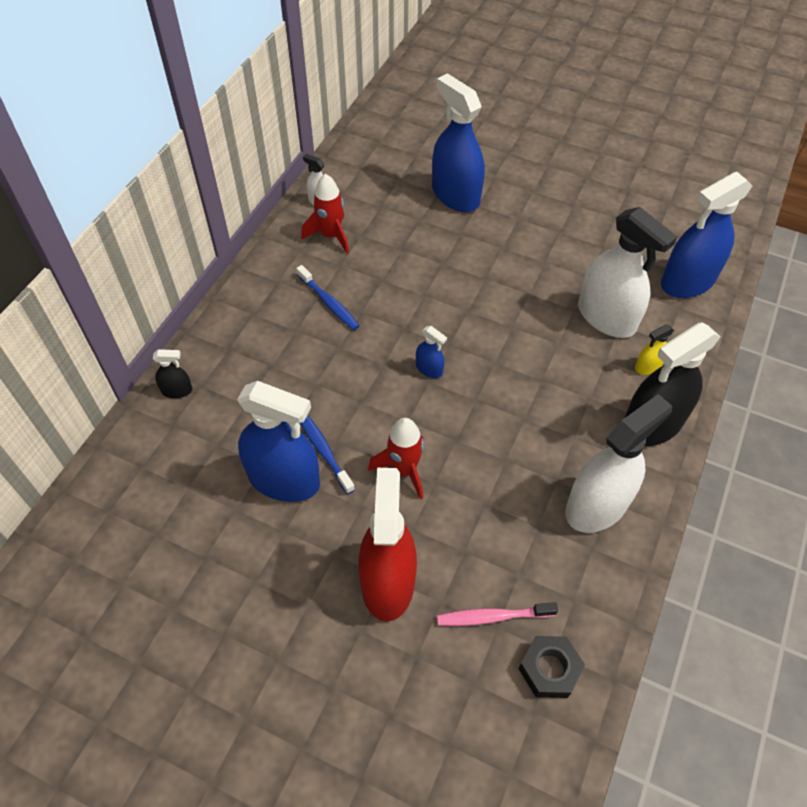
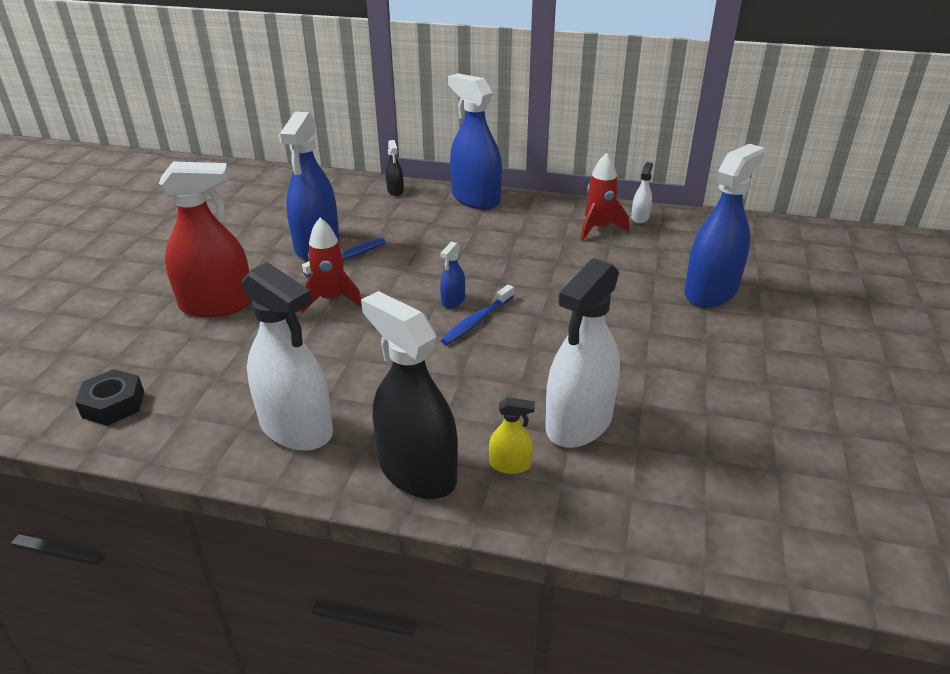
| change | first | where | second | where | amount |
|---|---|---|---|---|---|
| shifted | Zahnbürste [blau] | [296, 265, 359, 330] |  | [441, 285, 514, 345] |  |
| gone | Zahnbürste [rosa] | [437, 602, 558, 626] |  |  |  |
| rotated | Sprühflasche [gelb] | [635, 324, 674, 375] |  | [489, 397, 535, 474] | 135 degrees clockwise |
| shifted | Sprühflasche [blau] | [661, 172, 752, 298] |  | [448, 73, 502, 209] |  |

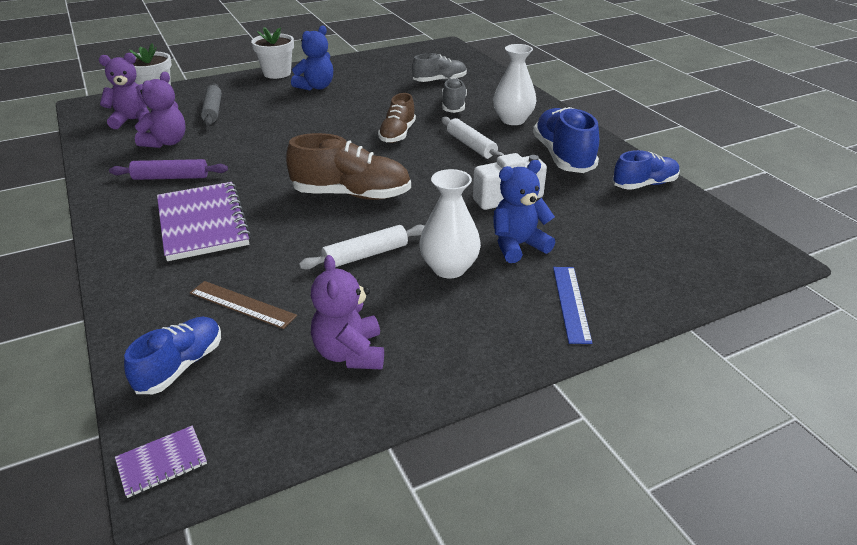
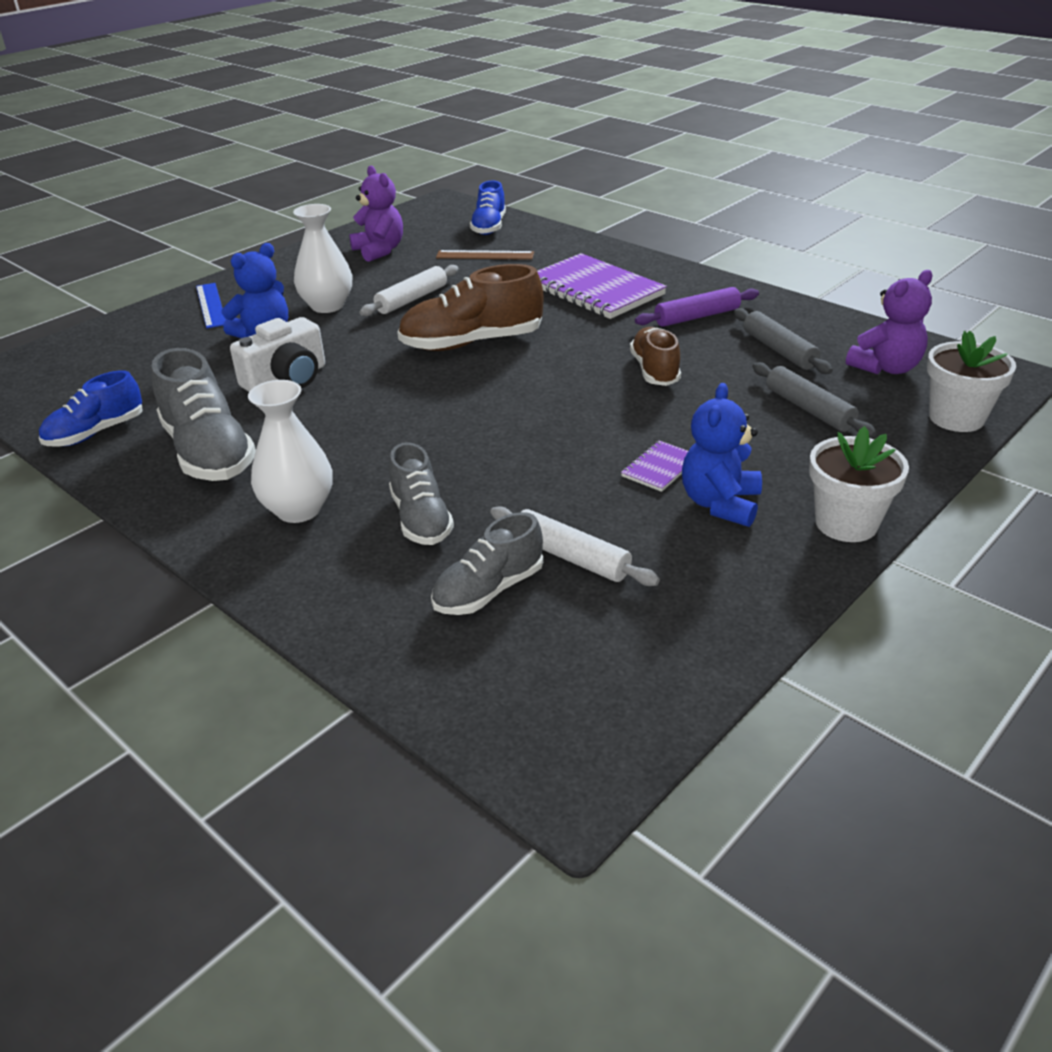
| change | first | where | second | where | amount |
|---|---|---|---|---|---|
| shifted | Notizbuch [lila] | [115, 426, 207, 498] |  | [621, 440, 688, 492] |  |
| swapped | Teddybär [lila] | [135, 72, 186, 148] | Nudelholz [grau] | [734, 308, 833, 374] |  |
| shifted | Schuh [braun] | [378, 93, 416, 143] |  | [630, 327, 681, 386] |  |
| shifted | Nudelholz [weiß] | [441, 117, 504, 159] |  | [490, 506, 660, 586] |  |
| repainted | Schuh [blau] | [533, 107, 599, 173] | Schuh [grau] | [151, 348, 256, 481] |  |

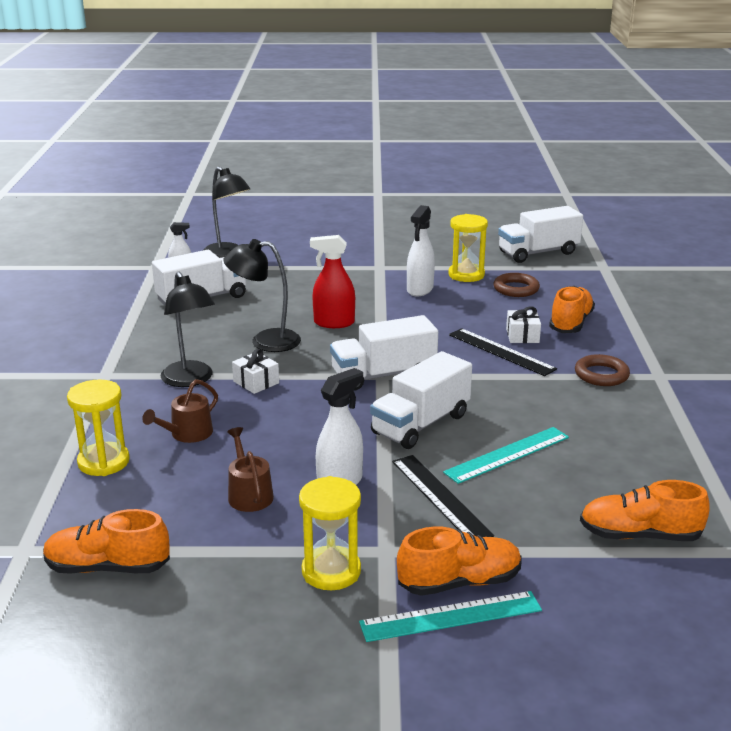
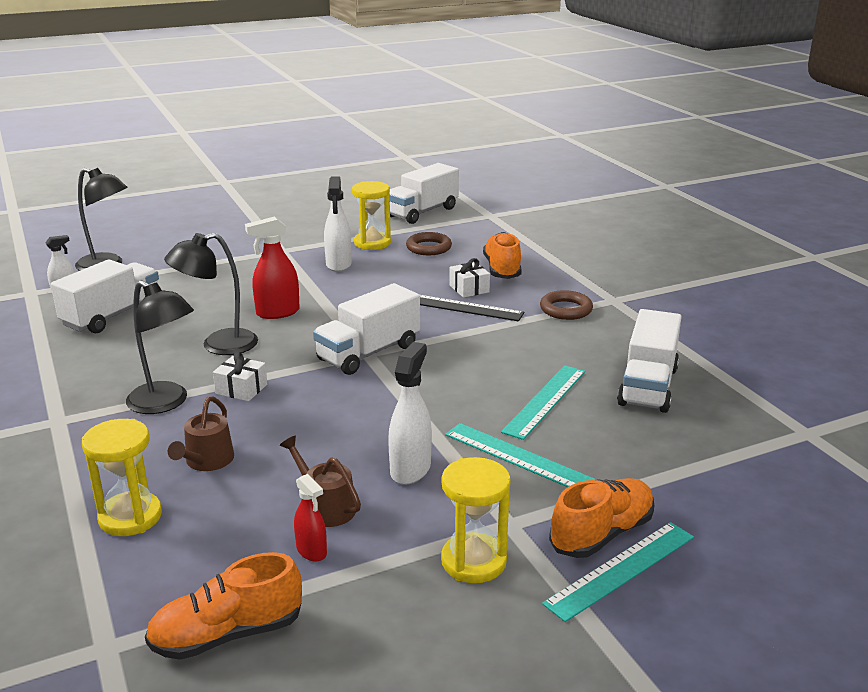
| change | first | where | second | where | amount |
|---|---|---|---|---|---|
| shifted | Lastwagen [weiß] | [370, 351, 472, 449] |  | [617, 309, 681, 413] |  |
| repainted | Lineal [schwarz] | [392, 455, 494, 537] | Lineal [türkis] | [445, 423, 596, 487] |  |
| gone | Schuh [orange] | [580, 480, 710, 541] |  |  |  |
| new |  |  | Sprühflasche [rot] | [294, 474, 327, 562] |  |

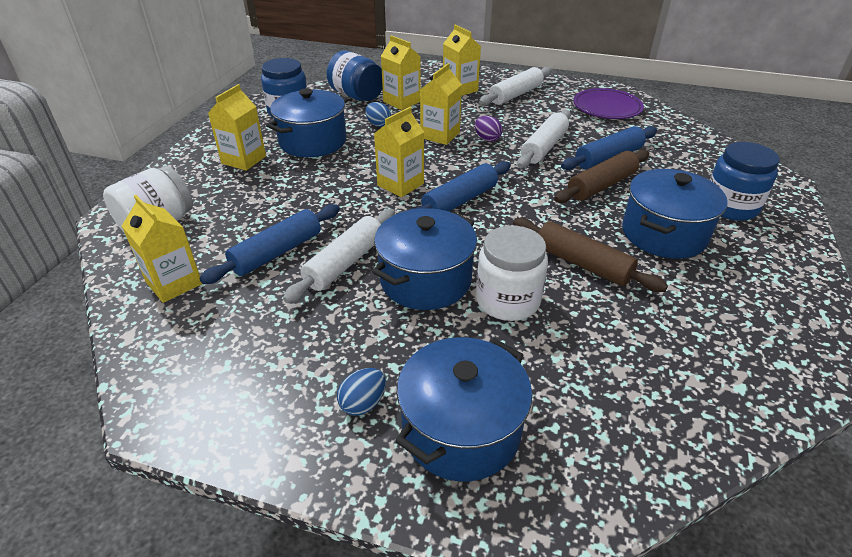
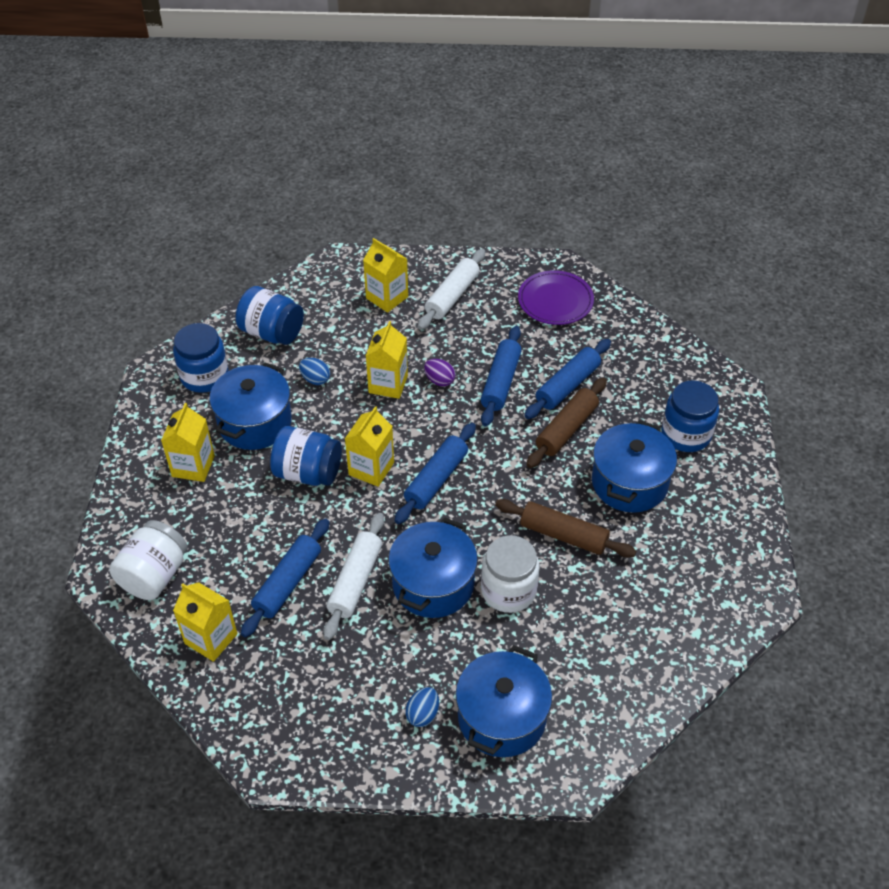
| change | first | where | second | where | amount |
|---|---|---|---|---|---|
| gone | Getränkekarton [gelb] | [381, 35, 421, 110] |  |  |  |
| repainted | Nudelholz [weiß] | [517, 110, 571, 168] | Nudelholz [blau] | [481, 326, 522, 427] |  |
| new |  |  | Einmachglas [blau] | [270, 426, 342, 486] |  |

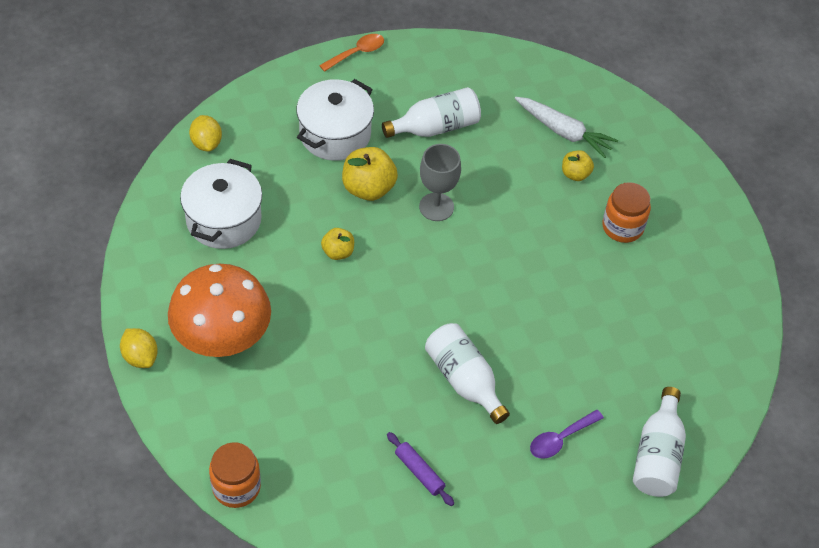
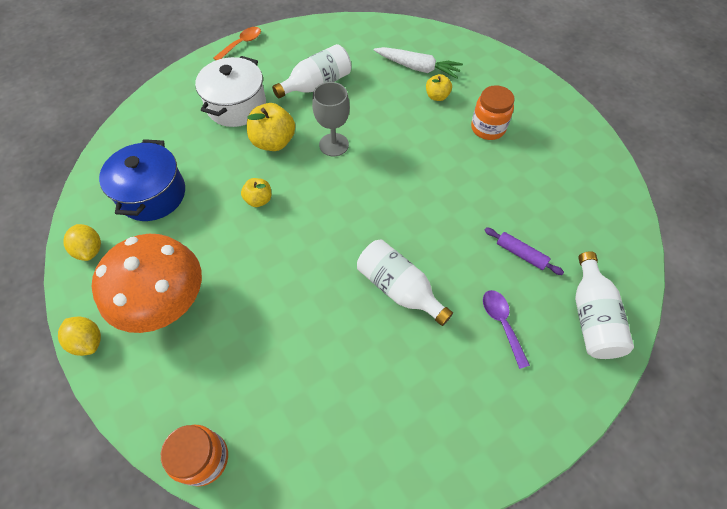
| change | first | where | second | where | amount |
|---|---|---|---|---|---|
| repainted | Kochtopf [weiß] | [180, 159, 262, 249] | Kochtopf [blau] | [99, 139, 185, 221] |  |
| shifted | Zitrone [gelb] | [189, 115, 222, 152] |  | [63, 224, 101, 261] |  |
| shifted | Nudelholz [lila] | [387, 432, 454, 506] |  | [484, 228, 564, 275] |  |
| rotated | Löffel [lila] | [530, 410, 604, 459] |  | [483, 290, 530, 369] | 120 degrees clockwise |

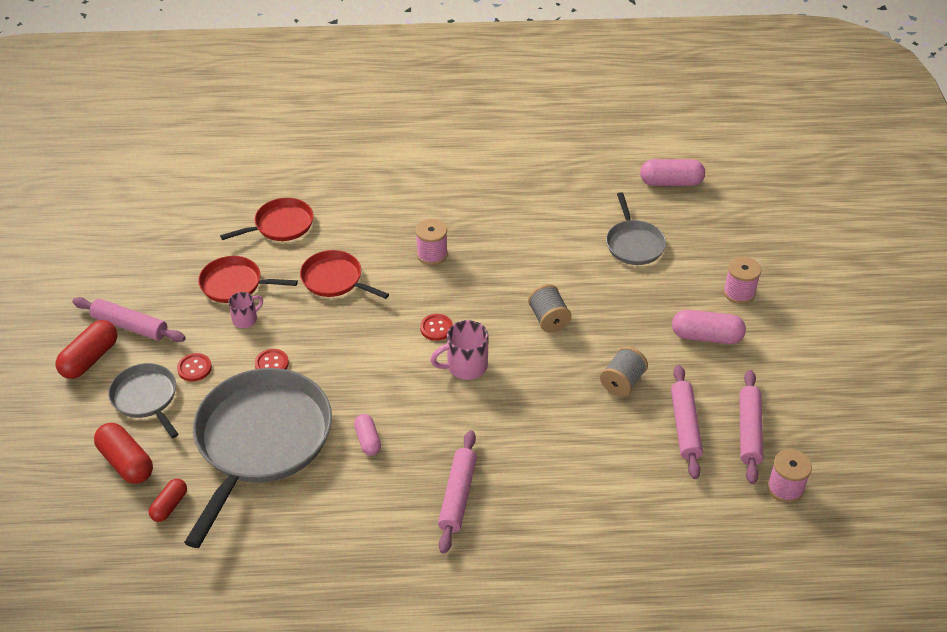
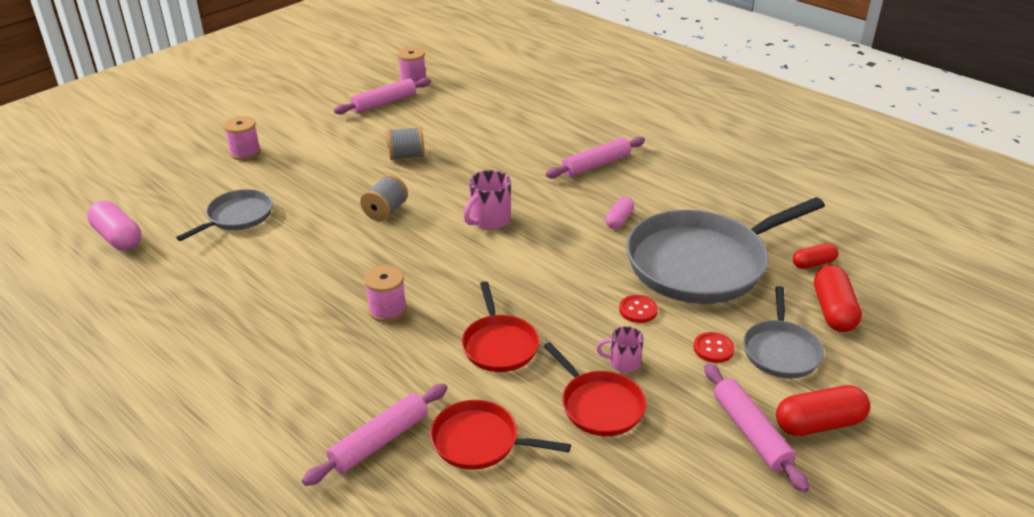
| change | first | where | second | where | amount |
|---|---|---|---|---|---|
| gone | Knopf [rot] | [420, 314, 453, 341] |  |  |  |
| rotated | Tasse [rosa] | [430, 320, 488, 380] |  | [463, 170, 511, 230] | 105 degrees clockwise |
| shifted | Nudelholz [rosa] | [671, 365, 703, 479] |  | [302, 384, 448, 486] |  |
| gone | Kapsel [rosa] | [672, 310, 746, 344] |  |  |  |

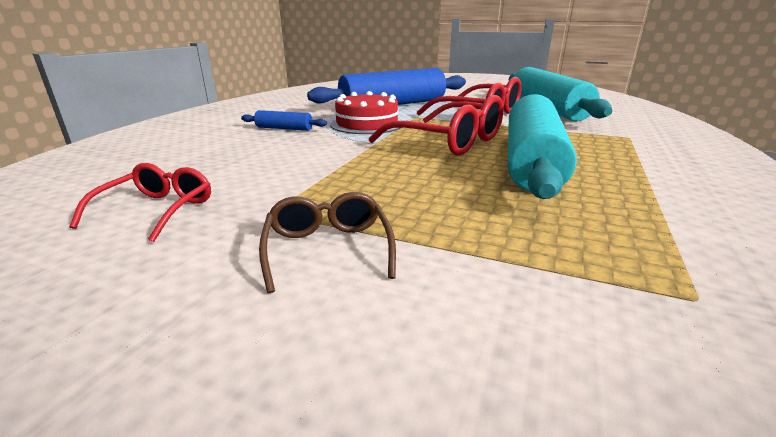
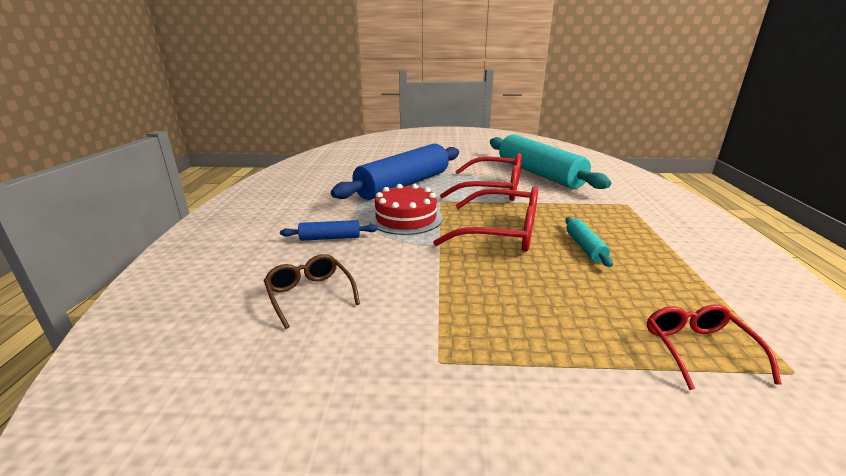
| change | first | where | second | where | amount |
|---|---|---|---|---|---|
| shifted | Brille [rot] | [69, 163, 211, 242] |  | [647, 304, 782, 390] |  |
| shifted | Brille [braun] | [259, 192, 396, 293] |  | [264, 254, 360, 329] |  |
| scaled | Nudelholz [türkis] | [508, 94, 577, 199] |  | [565, 217, 613, 267] | x0.42 |

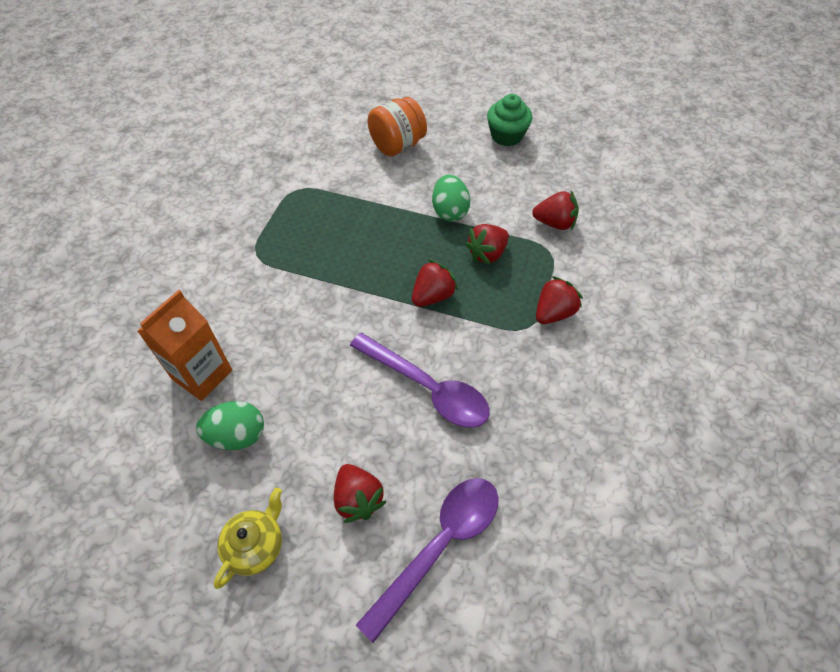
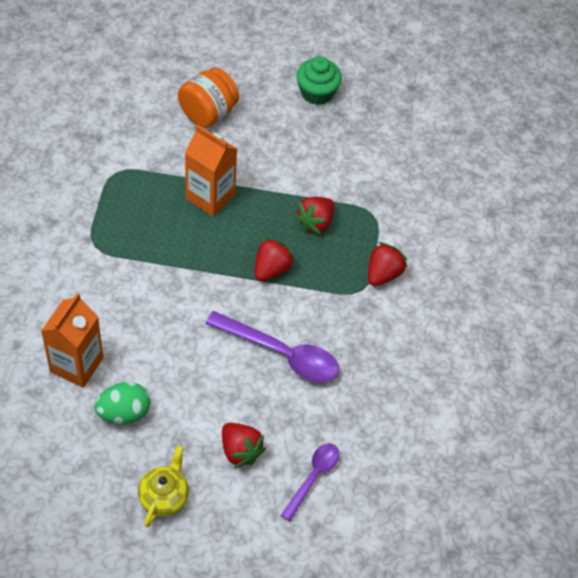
| change | first | where | second | where | amount |
|---|---|---|---|---|---|
| scaled | Löffel [lila] | [356, 478, 499, 643] |  | [281, 443, 340, 521] | x0.61 |
| gone | Ei [grün] | [432, 175, 470, 222] |  |  |  |
| gone | Erdbeere [rot] | [532, 191, 579, 230] |  |  |  |
| new |  |  | Getränkekarton [orange] | [185, 125, 237, 217] |  |

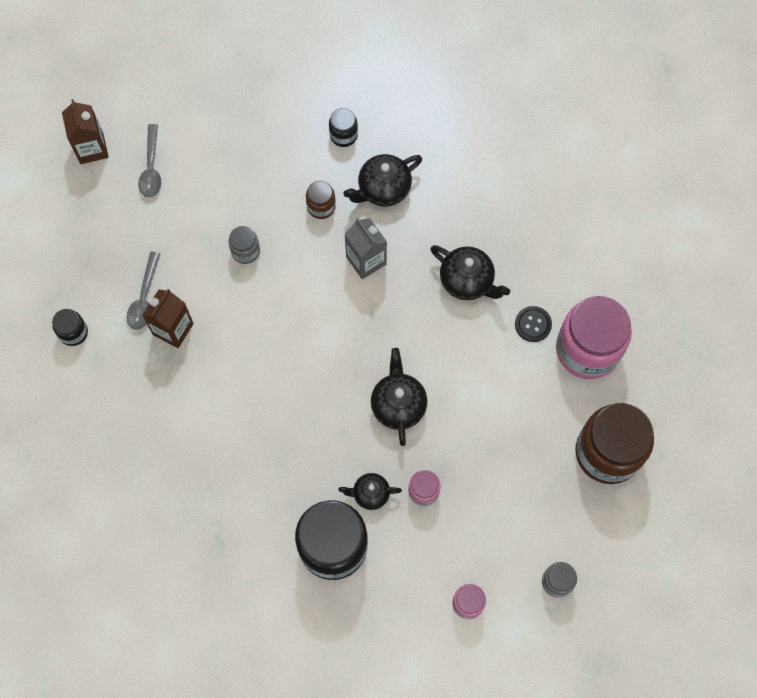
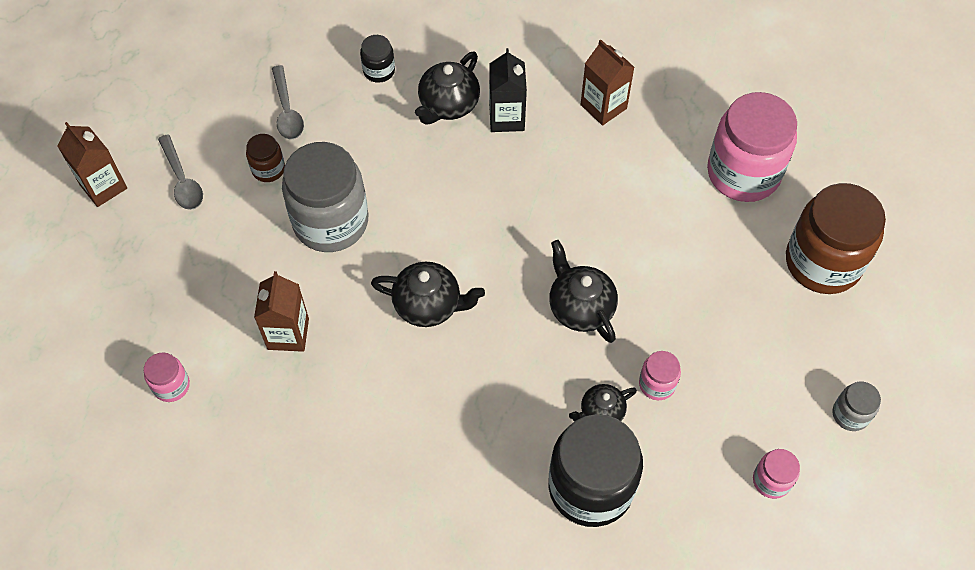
| change | first | where | second | where | amount |
|---|---|---|---|---|---|
| repainted | Einmachglas [schwarz] | [52, 309, 88, 346] | Einmachglas [rosa] | [144, 352, 190, 402] |  |
| shifted | Löffel [grau] | [127, 251, 161, 330] |  | [272, 65, 304, 139] |  |
| scaled | Einmachglas [grau] | [228, 226, 260, 264] |  | [282, 142, 368, 252] | x2.20 |
| shifted | Einmachglas [braun] | [306, 181, 336, 219] |  | [246, 134, 285, 182] |  |
| gone | Getränkekarton [grau] | [345, 218, 387, 279] |  |  |  |
| shifted | Teekanne [schwarz] | [431, 245, 510, 300] |  | [371, 262, 485, 327] |  |
| gone | Knopf [schwarz] | [515, 306, 552, 342] |  |  |  |
| new |  |  | Getränkekarton [schwarz] | [489, 48, 527, 132] |  |
| new |  |  | Getränkekarton [braun] | [580, 39, 635, 126] |  |

